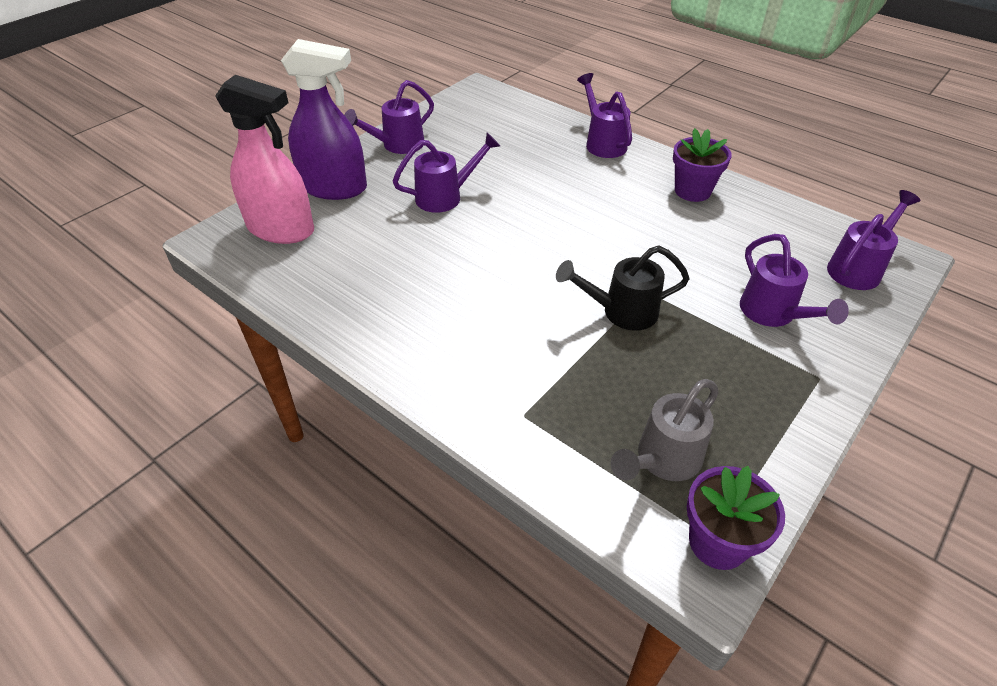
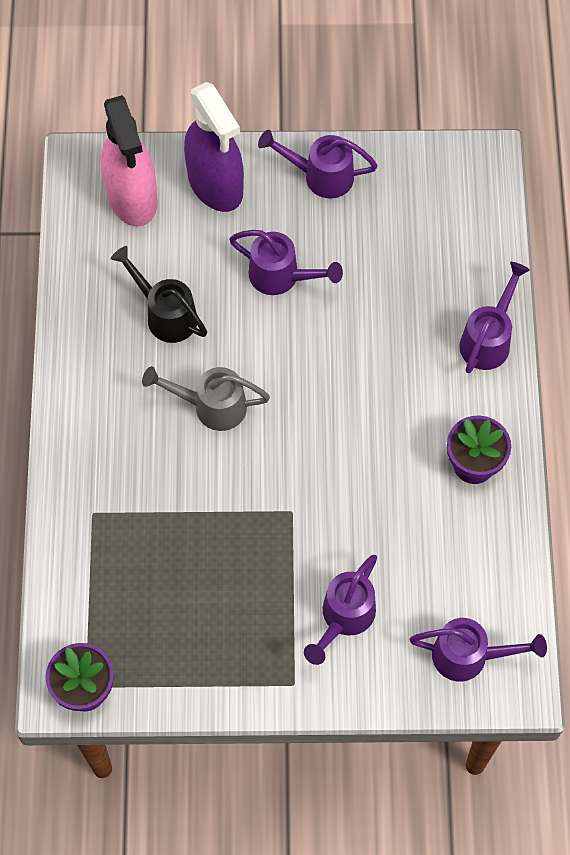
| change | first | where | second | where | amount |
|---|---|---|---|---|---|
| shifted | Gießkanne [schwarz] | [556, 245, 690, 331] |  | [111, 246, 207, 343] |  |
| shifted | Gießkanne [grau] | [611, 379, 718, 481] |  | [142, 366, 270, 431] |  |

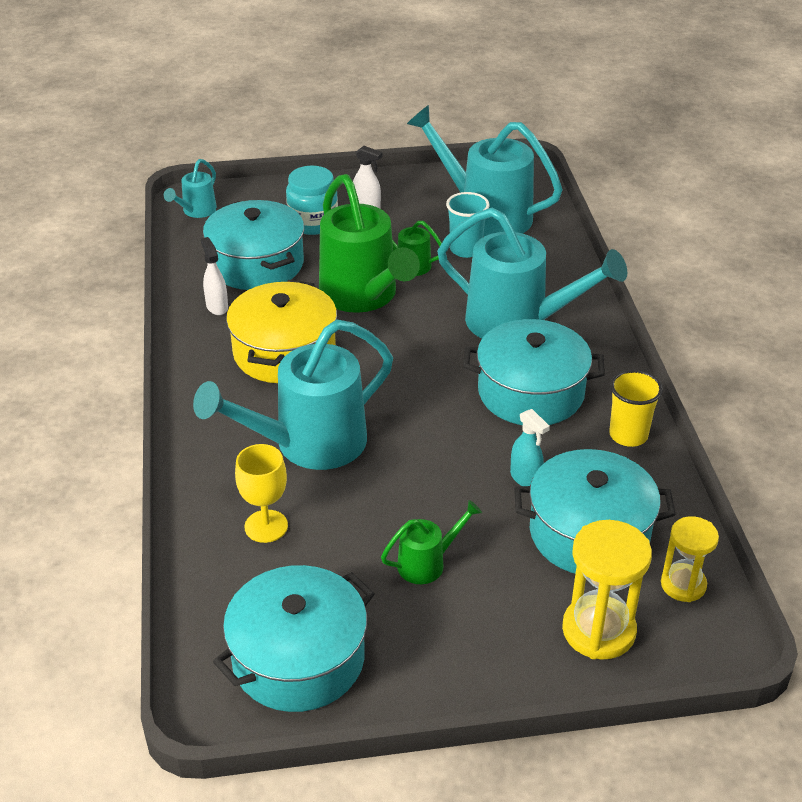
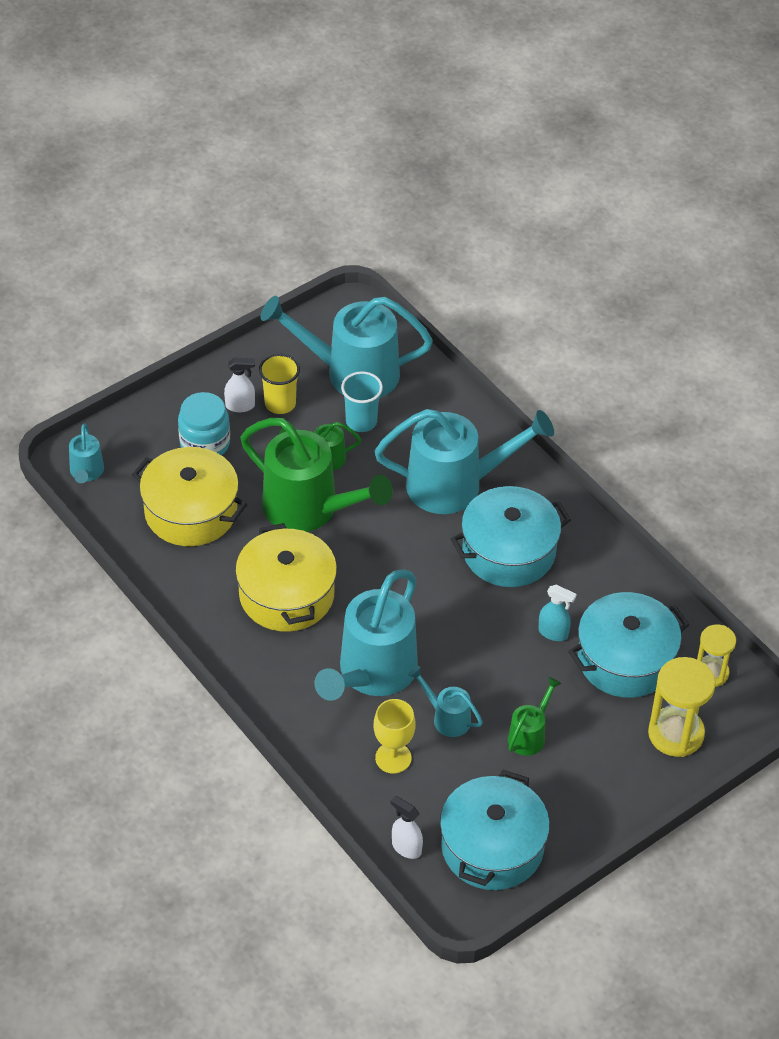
| change | first | where | second | where | amount |
|---|---|---|---|---|---|
| shifted | Sprühflasche [weiß] | [201, 237, 228, 315] |  | [391, 796, 423, 859] |  |
| repainted | Kochtopf [türkis] | [203, 200, 304, 290] | Kochtopf [gelb] | [132, 447, 247, 546] |  |
| shifted | Becher [gelb] | [609, 370, 663, 447] |  | [259, 354, 300, 414] |  |
| new |  |  | Gießkanne [türkis] | [408, 666, 483, 737] |  |

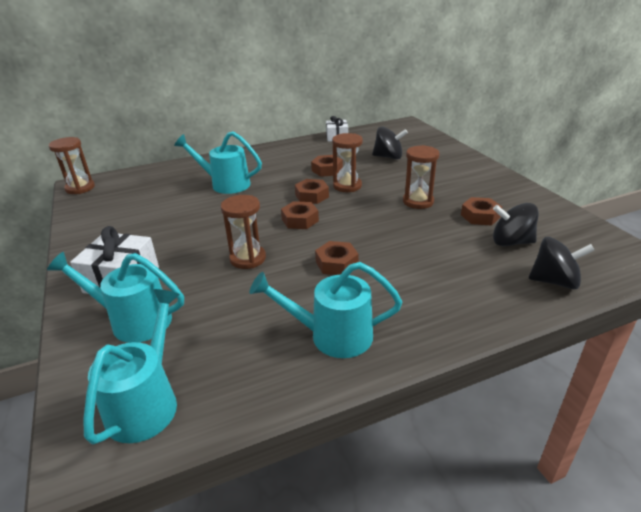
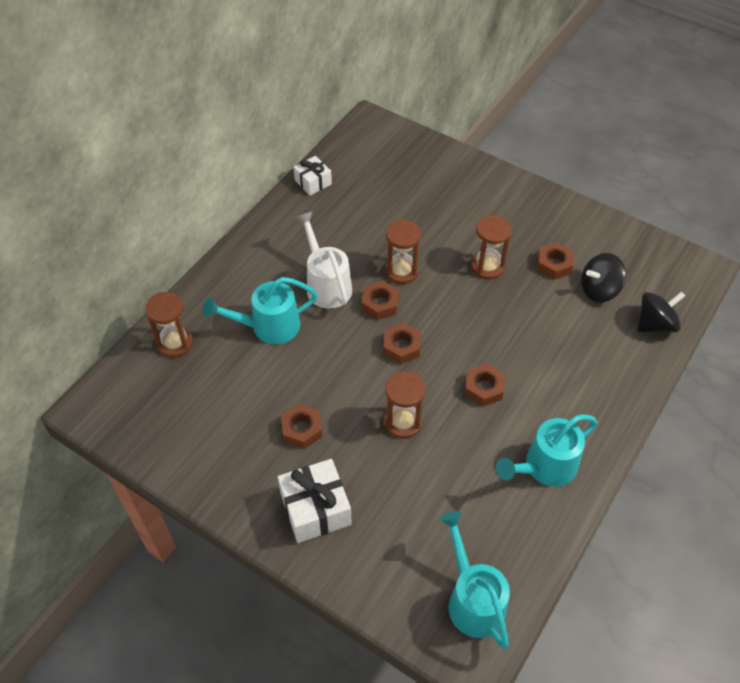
| change | first | where | second | where | amount |
|---|---|---|---|---|---|
| gone | Gießkanne [türkis] | [47, 252, 184, 343] |  |  |  |
| shifted | Sanduhr [braun] | [49, 137, 95, 194] |  | [145, 292, 193, 358] |  |
| shifted | Sechskantmutter [braun] | [311, 155, 343, 177] |  | [281, 404, 322, 449] |  |
| gone | Kreisel [schwarz] | [372, 126, 408, 160] |  |  |  |
| new |  |  | Gießkanne [weiß] | [296, 211, 352, 309] |  |

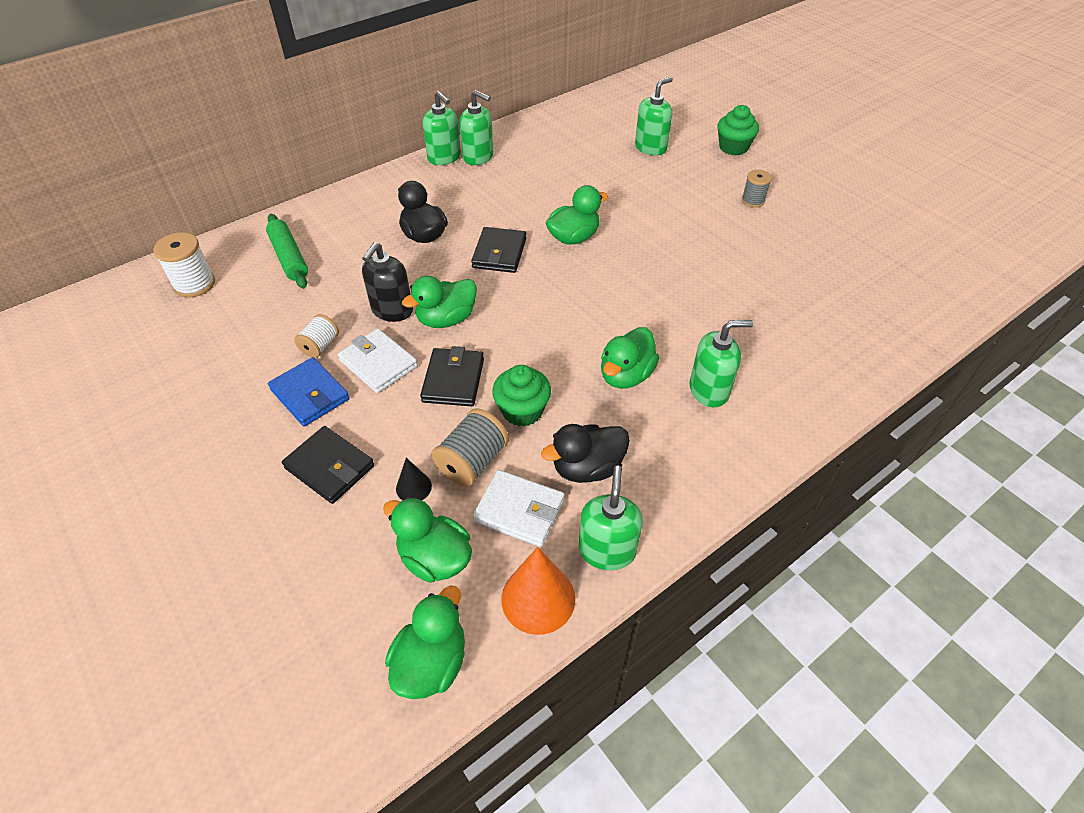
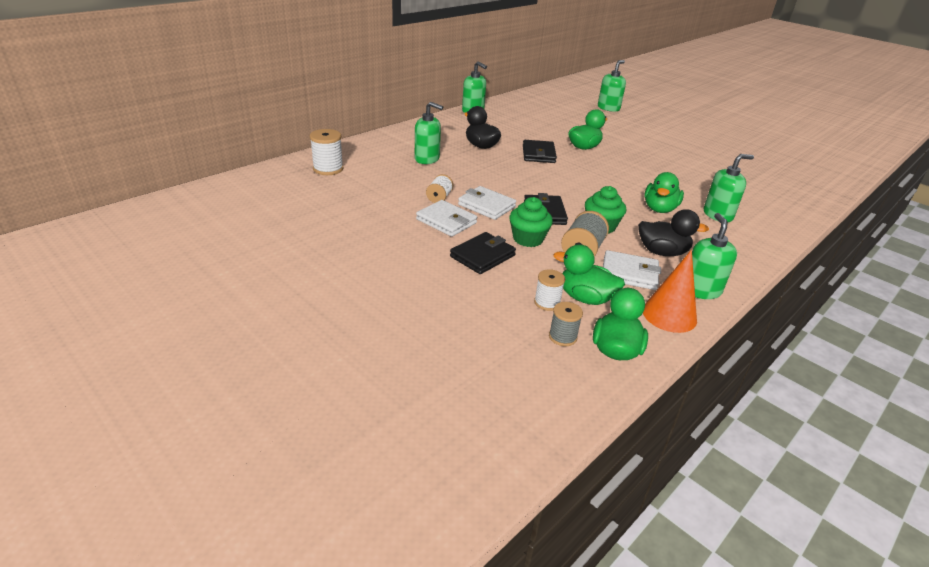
| change | first | where | second | where | amount |
|---|---|---|---|---|---|
| gone | Nudelholz [grün] | [266, 214, 308, 288] |  |  |  |
| repainted | Geldbörse [blau] | [268, 357, 350, 427] | Geldbörse [weiß] | [416, 200, 477, 237] |  |
| rotated | Geldbörse [schwarz] | [282, 426, 374, 504] |  | [450, 232, 516, 274] | 75 degrees counterclockwise |
| gone | Seifenspender [schwarz] | [362, 242, 413, 322] |  |  |  |
| gone | Kegel [schwarz] | [396, 458, 432, 500] |  |  |  |
| gone | Ente [grün] | [402, 275, 477, 328] |  |  |  |
| shifted | Seifenspender [grün] | [459, 90, 494, 165] |  | [415, 102, 443, 164] |  |
| rotated | Ente [schwarz] | [541, 424, 630, 483] |  | [638, 209, 709, 256] | 135 degrees counterclockwise |
| shifted | Muffin [grün] | [718, 105, 759, 155] |  | [509, 197, 553, 247] |  |
| shifted | Garnrolle [grau] | [742, 170, 772, 208] |  | [549, 302, 583, 346] |  |
| new |  |  | Garnrolle [weiß] | [534, 269, 565, 311] |  |

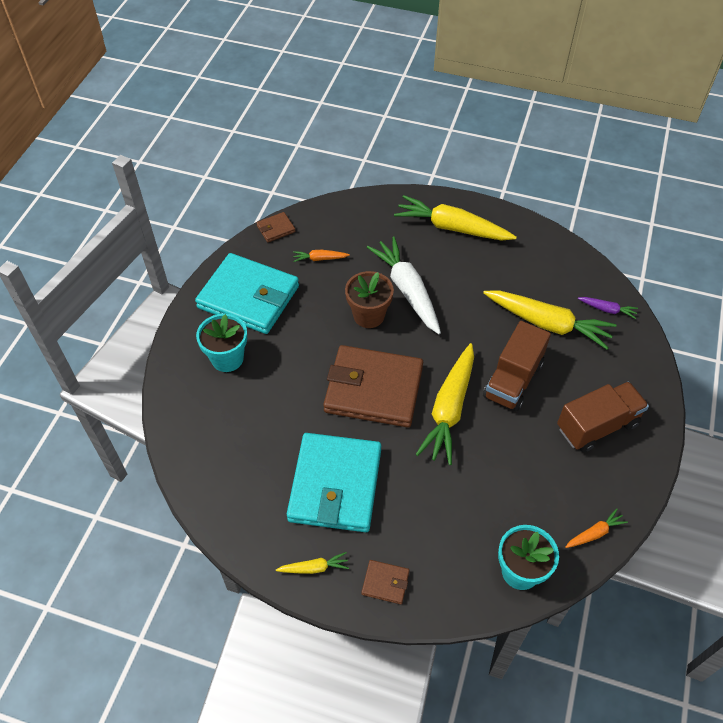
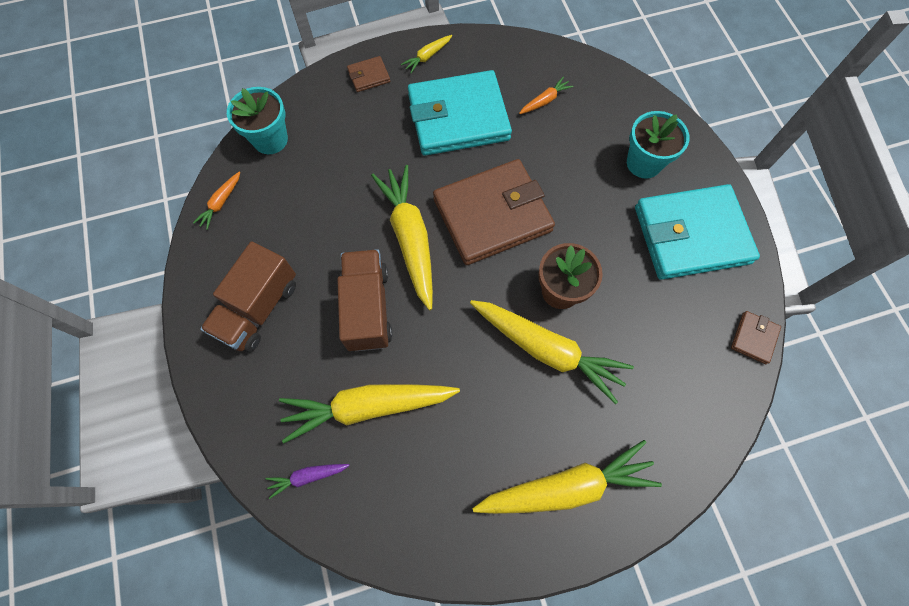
| change | first | where | second | where | amount |
|---|---|---|---|---|---|
| rotated | Geldbörse [türkis] | [287, 433, 381, 532] |  | [408, 70, 512, 156] | 75 degrees counterclockwise |
| shifted | Karotte [orange] | [293, 250, 350, 262] |  | [519, 77, 574, 114] |  |
| repainted | Karotte [weiß] | [367, 237, 441, 334] | Karotte [gelb] | [470, 300, 634, 404] |  |

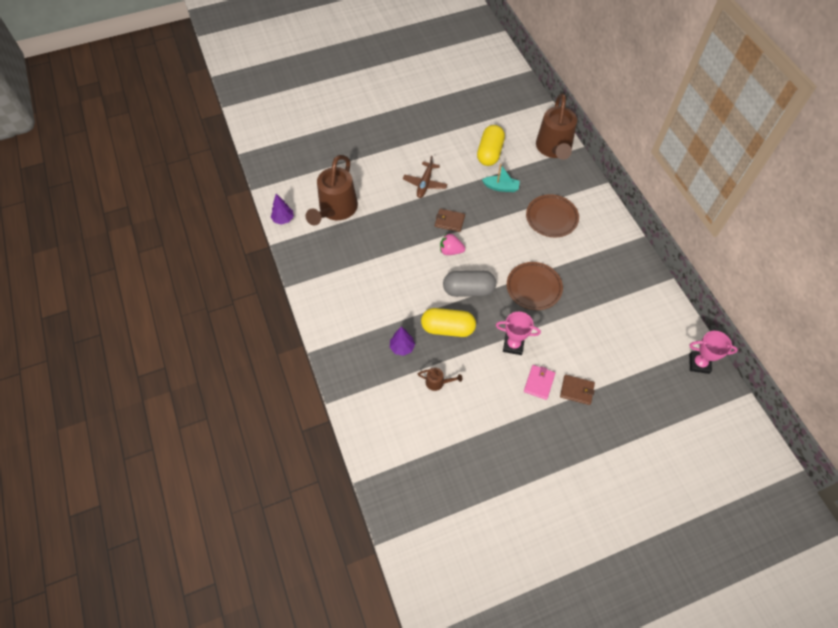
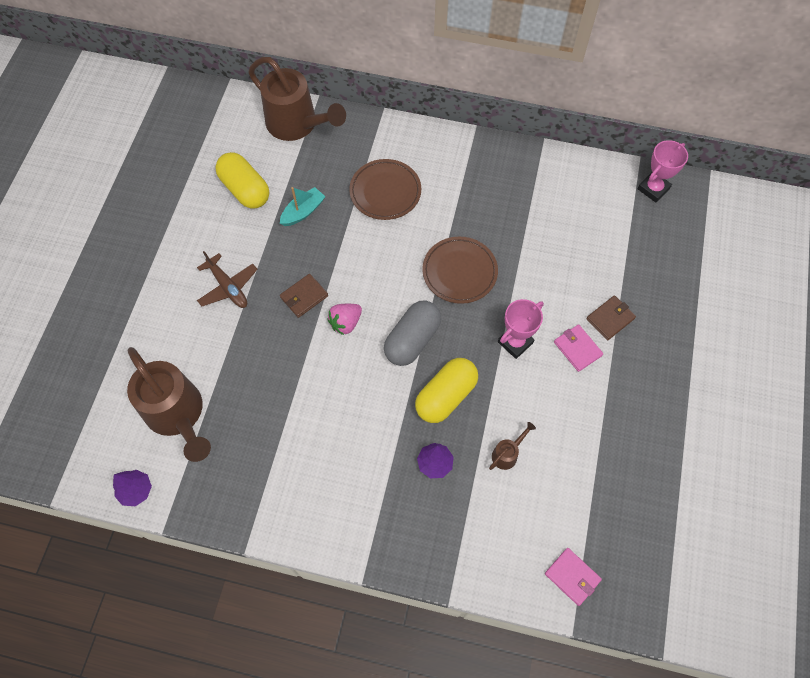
| change | first | where | second | where | amount |
|---|---|---|---|---|---|
| new |  |  | Geldbörse [rosa] | [545, 548, 602, 606] |  |

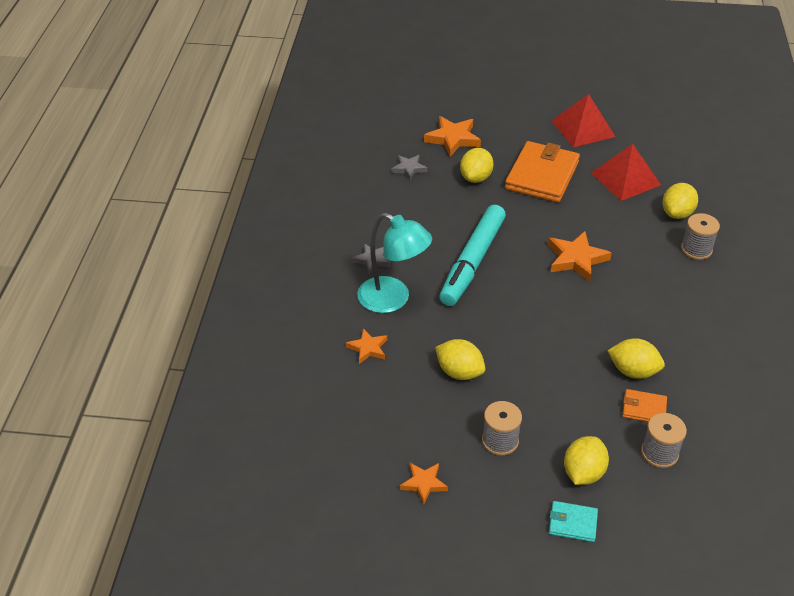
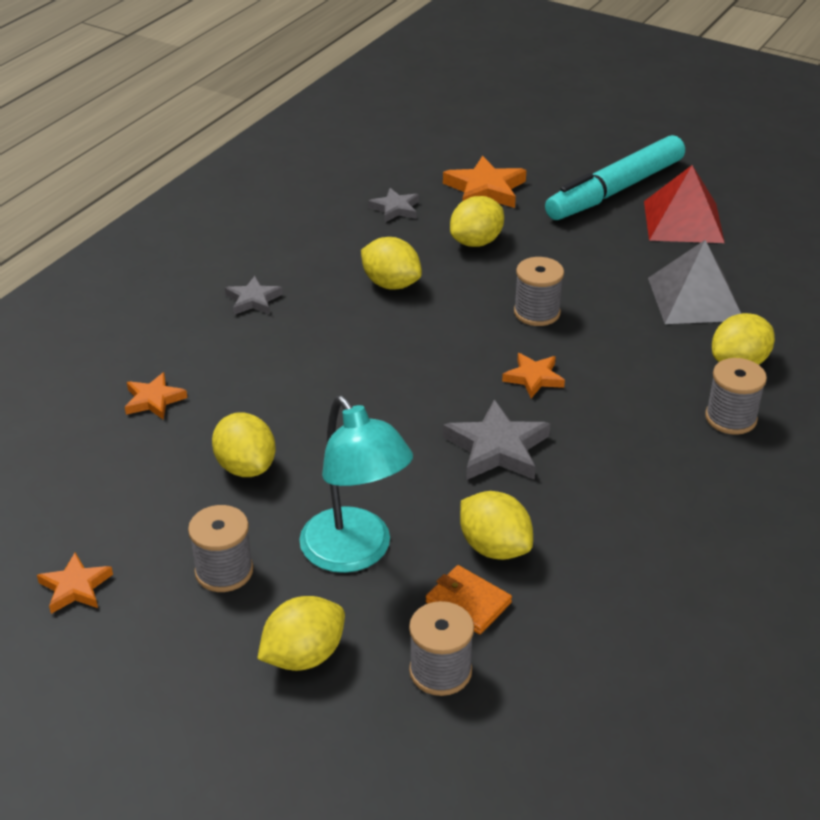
| change | first | where | second | where | amount |
|---|---|---|---|---|---|
| shifted | Lampe [türkis] | [357, 213, 432, 313] |  | [299, 396, 413, 573] |  |
| shifted | Filzstift [türkis] | [439, 205, 506, 306] |  | [545, 135, 685, 220] |  |
| gone | Geldbörse [orange] | [505, 141, 580, 203] |  |  |  |
| scaled | Stern [orange] | [548, 231, 612, 282] |  | [502, 353, 565, 398] | x0.61 |
| gone | Geldbörse [türkis] | [549, 501, 598, 542] |  |  |  |
| repainted | Pyramide [rot] | [591, 144, 661, 201] | Pyramide [grau] | [648, 240, 742, 324] |  |
| new |  |  | Zitrone [gelb] | [361, 237, 422, 290] |  |
| new |  |  | Stern [grau] | [443, 399, 550, 480] |  |
| new |  |  | Garnrolle [grau] | [514, 257, 564, 326] |  |

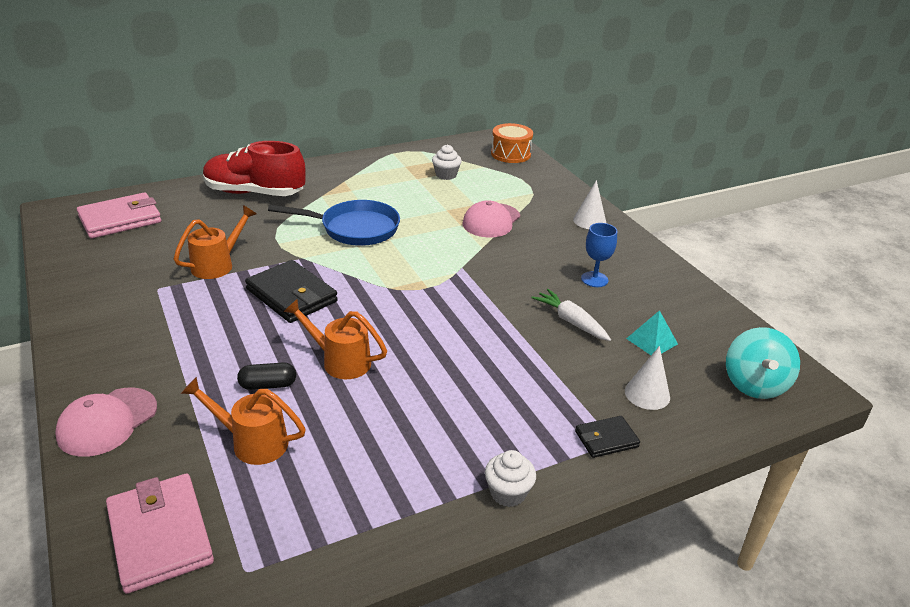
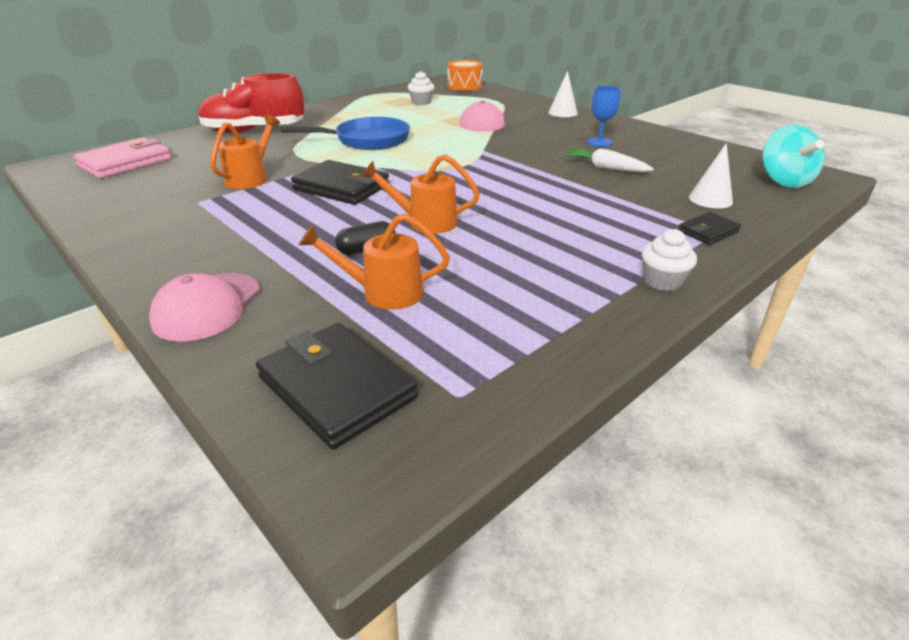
| change | first | where | second | where | amount |
|---|---|---|---|---|---|
| repainted | Geldbörse [rosa] | [106, 474, 214, 594] | Geldbörse [schwarz] | [256, 323, 418, 449] |  |
| gone | Pyramide [türkis] | [626, 310, 678, 355] |  |  |  |

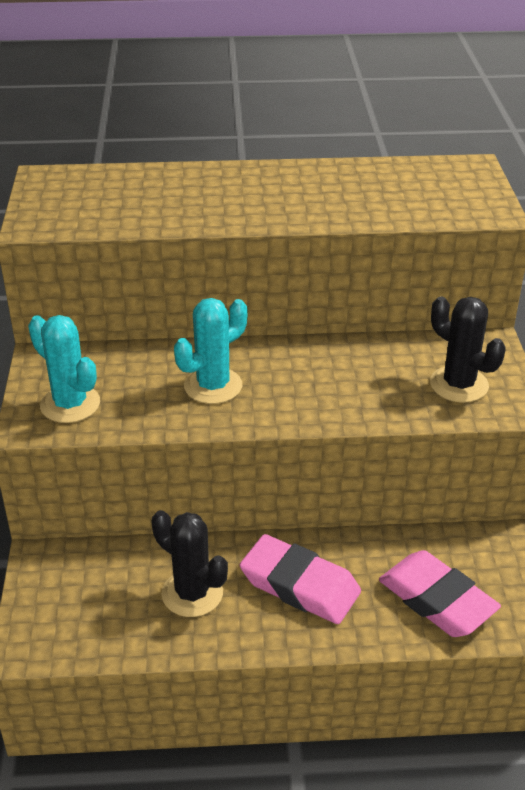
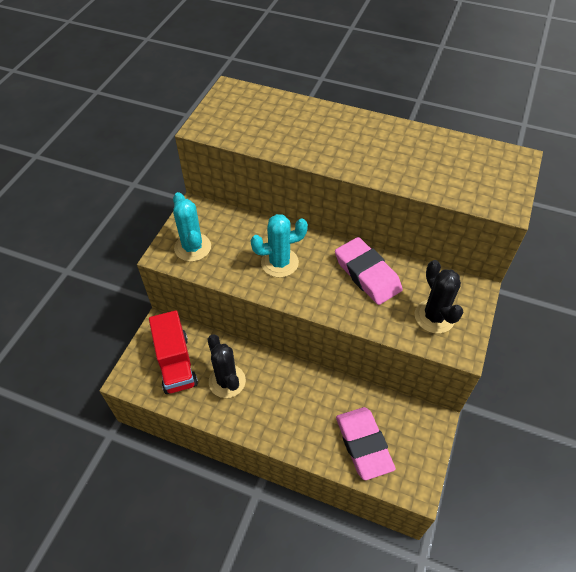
| change | first | where | second | where | amount |
|---|---|---|---|---|---|
| shifted | Radiergummi [rosa] | [240, 534, 361, 624] |  | [335, 237, 403, 305] |  |
| new |  |  | Lastwagen [rot] | [149, 310, 198, 394] |  |

